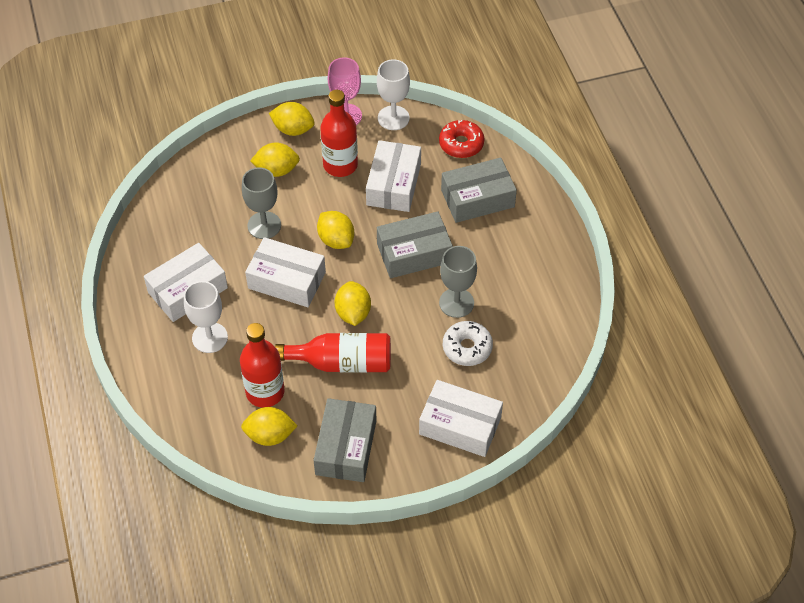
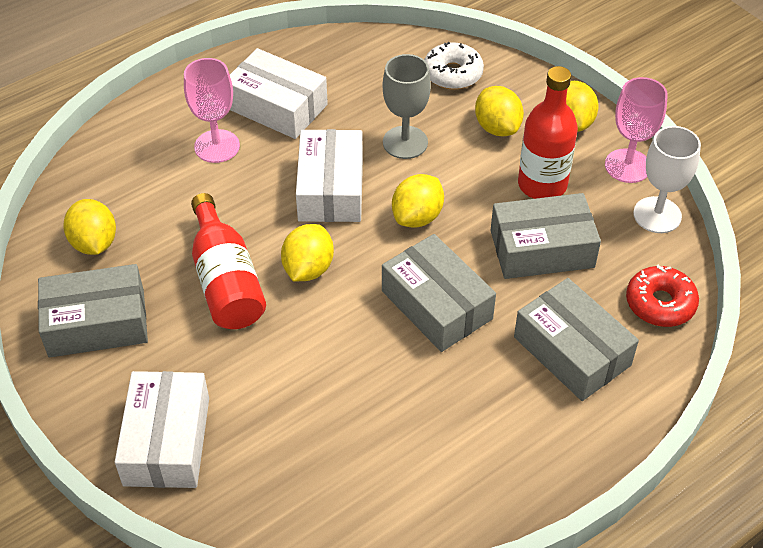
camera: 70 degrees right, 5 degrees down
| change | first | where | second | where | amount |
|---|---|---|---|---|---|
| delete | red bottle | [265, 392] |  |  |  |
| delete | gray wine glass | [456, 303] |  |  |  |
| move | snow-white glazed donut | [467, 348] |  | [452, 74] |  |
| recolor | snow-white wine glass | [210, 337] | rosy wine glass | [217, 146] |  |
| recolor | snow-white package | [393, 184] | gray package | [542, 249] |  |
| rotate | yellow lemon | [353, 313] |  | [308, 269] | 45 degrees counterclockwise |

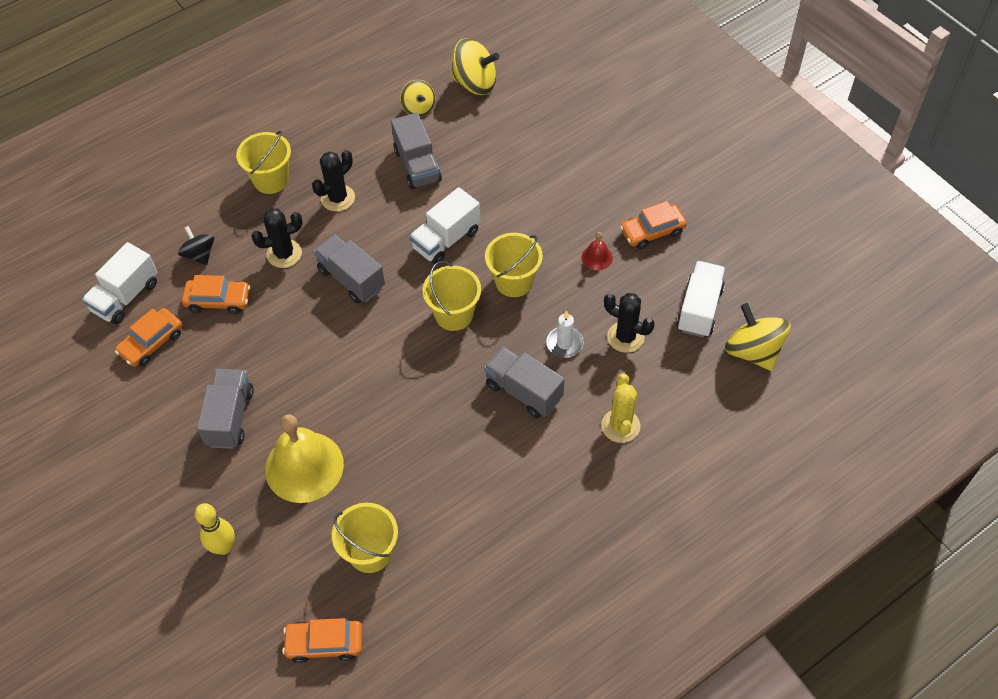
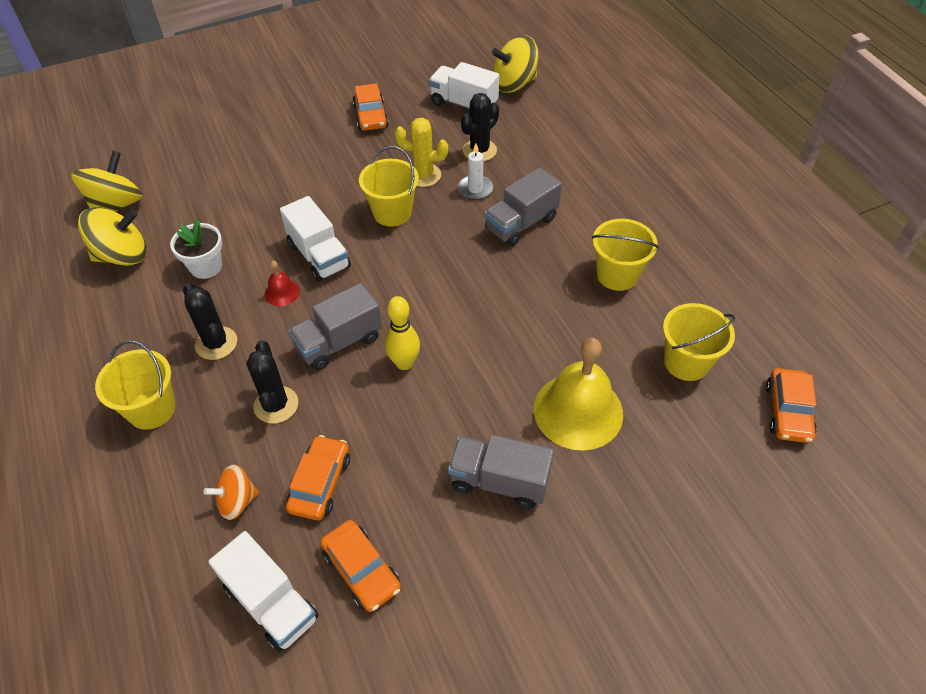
camera: 80 degrees left, 5 degrees down
| change | first | where | second | where | amount |
|---|---|---|---|---|---|
| move | yellow skittle | [223, 547] |  | [404, 363] |  |
| move | yellow bucket | [454, 314] |  | [617, 275] |  |
| move | red bell | [597, 257] |  | [282, 292] |  |
| move | yellow cactus | [620, 426] |  | [423, 175] |  |
| replace | gray truck | [417, 165] | snow-white plant pot | [206, 266] |  |
| recolor | ebony spinning top | [199, 254] | orange-coloured spinning top | [237, 501] |  |
| resize | yellow spinning top | [418, 108] |  | [122, 256] | x1.63 |

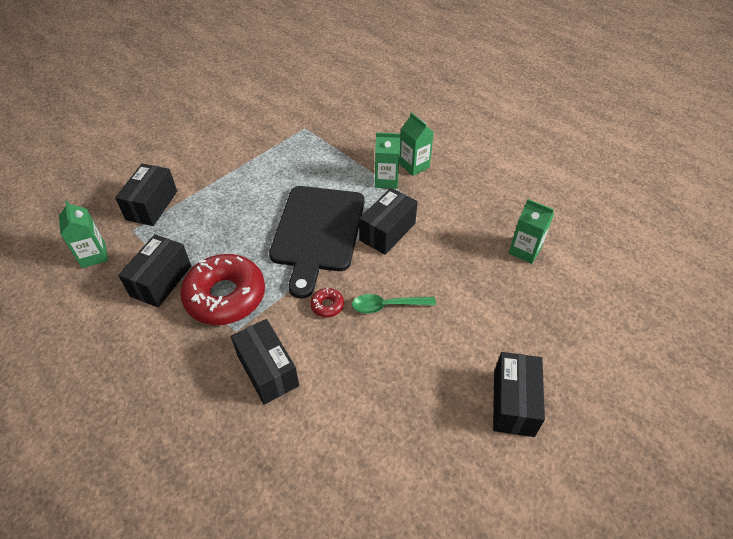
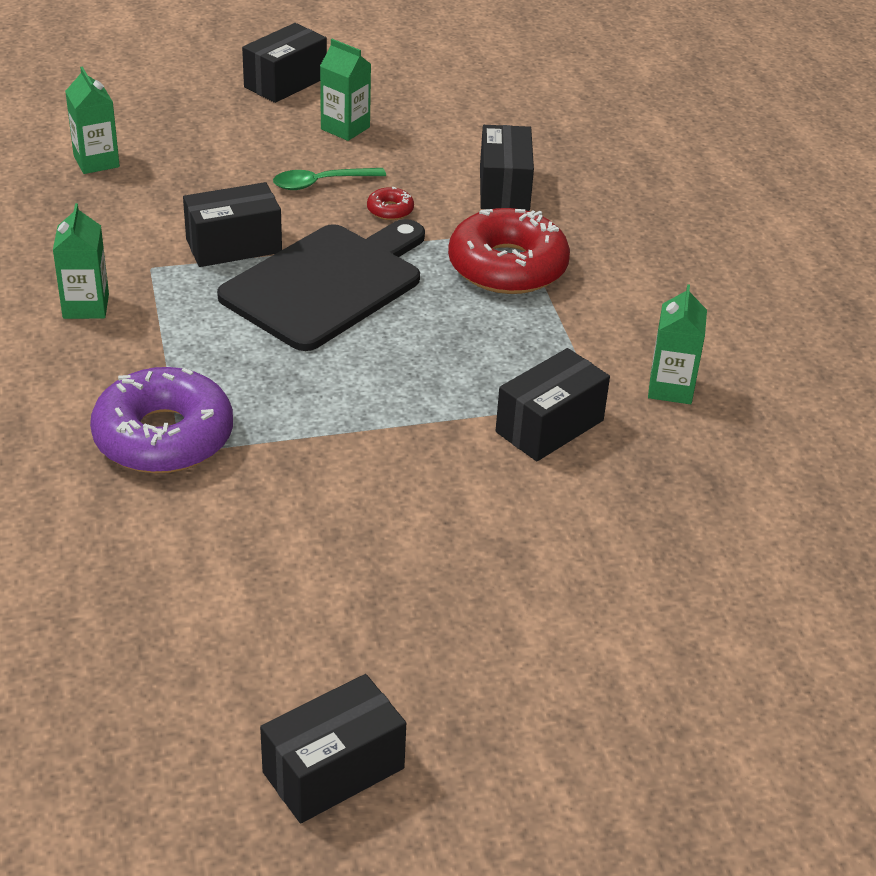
camera: 150 degrees left, 10 degrees down
| change | first | where | second | where | amount |
|---|---|---|---|---|---|
| insert |  |  | violet glazed donut | [163, 436] |  |
| move | ebony package | [161, 281] |  | [333, 770] |  |
| move | leaf-green milk carton | [386, 180] |  | [345, 128] |  |
| rotate | leaf-green tablespoon | [387, 306] |  | [321, 183] | 135 degrees clockwise |

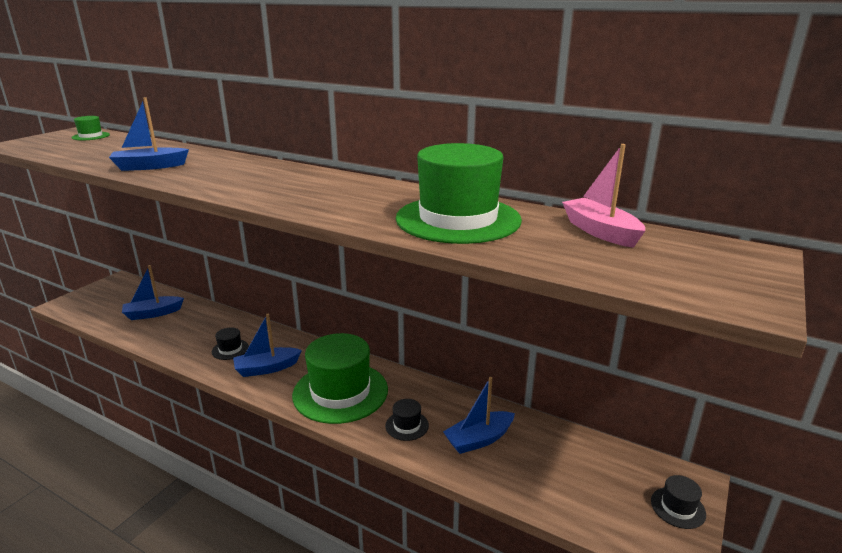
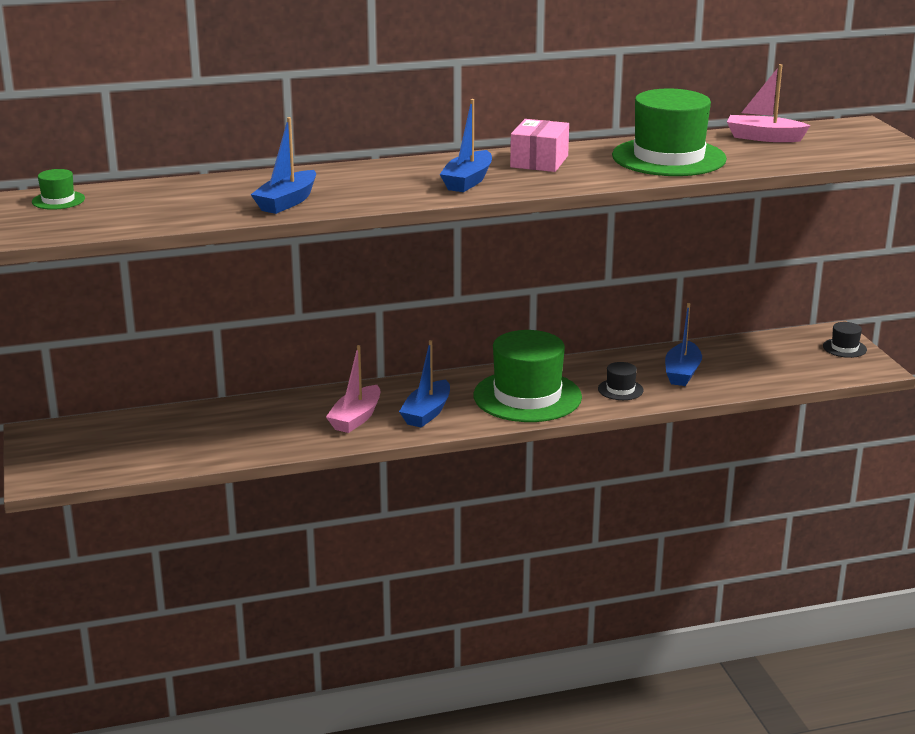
camera: 45 degrees left, 0 degrees up
| change | first | where | second | where | amount |
|---|---|---|---|---|---|
| insert |  |  | rosy package | [539, 161] |  |
| move | blue toy boat | [153, 313] |  | [468, 181] |  |
| replace | ebony top hat | [230, 349] | rosy toy boat | [356, 418] |  |

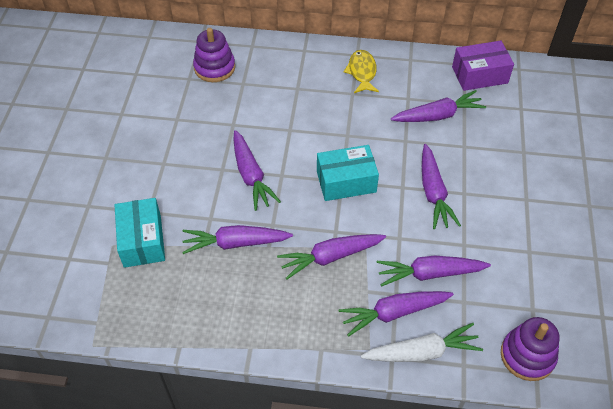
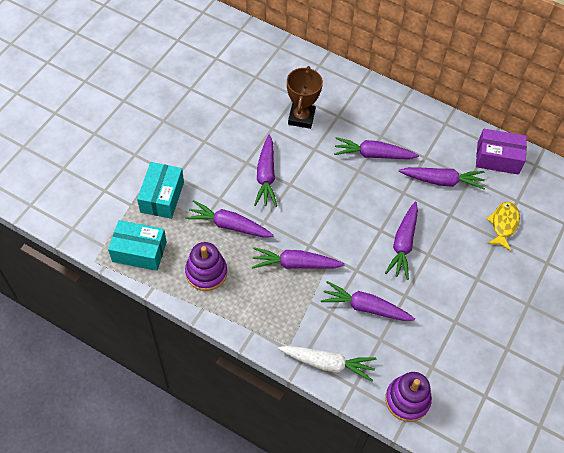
camera: 20 degrees right, 5 degrees up
| change | first | where | second | where | amount |
|---|---|---|---|---|---|
| insert |  |  | brown prize cup | [301, 117] |  |
| move | violet ring stacker | [214, 68] |  | [206, 272] |  |
| move | aqua package | [346, 181] |  | [139, 251] |  |
| move | violet root vegetable | [393, 313] |  | [373, 155] |  |
| move | yellow fish figure | [362, 72] |  | [503, 224] |  |

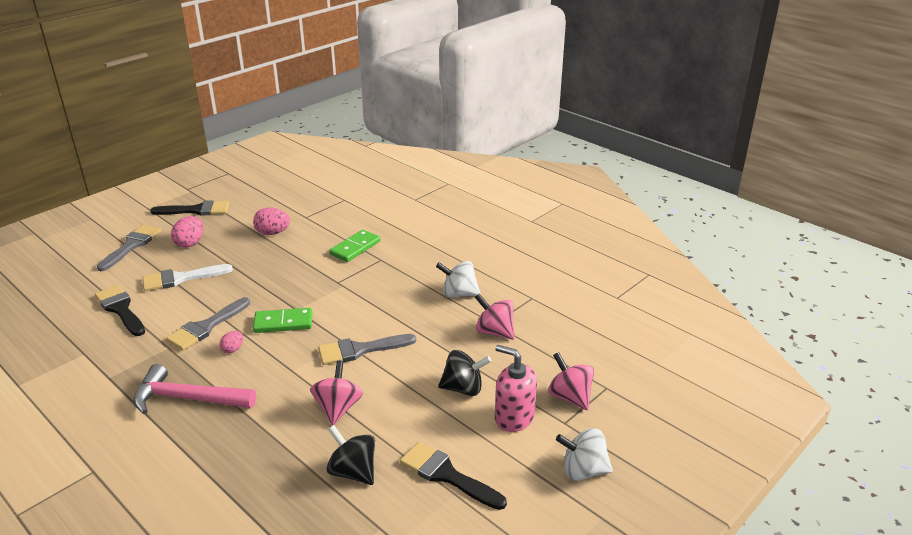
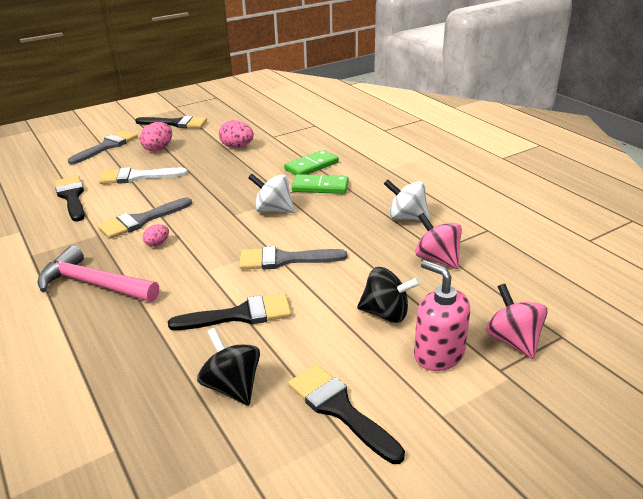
camera: 15 degrees right, 0 degrees up
| change | first | where | second | where | amount |
|---|---|---|---|---|---|
| move | leaf-green domino tile | [283, 323] |  | [320, 187] |  |
| move | snow-white spinning top | [583, 471] |  | [273, 210] |  |
| replace | rosy spinning top | [338, 408] | ebony brush | [240, 315] |  |

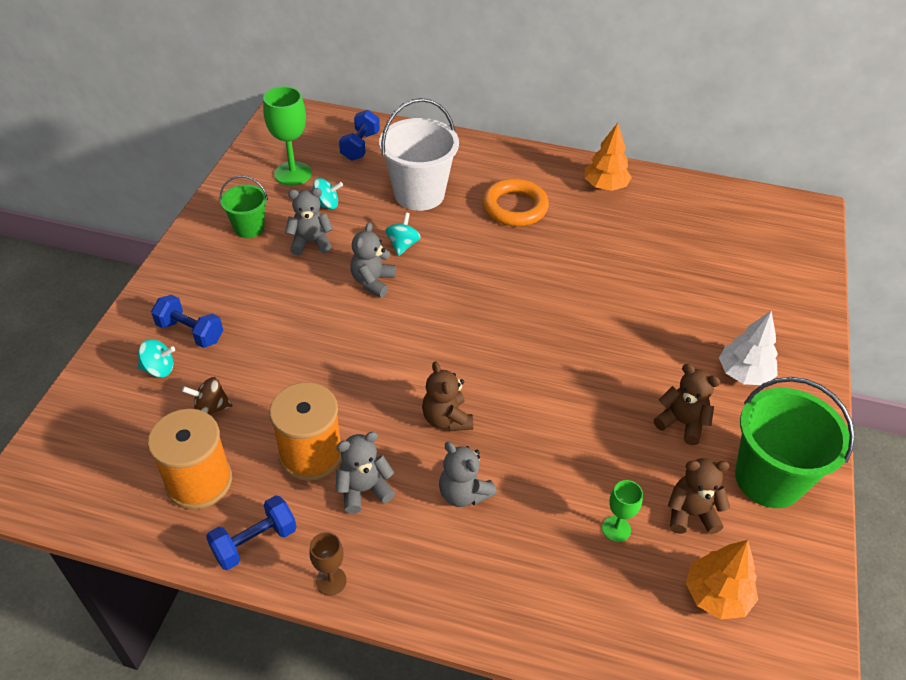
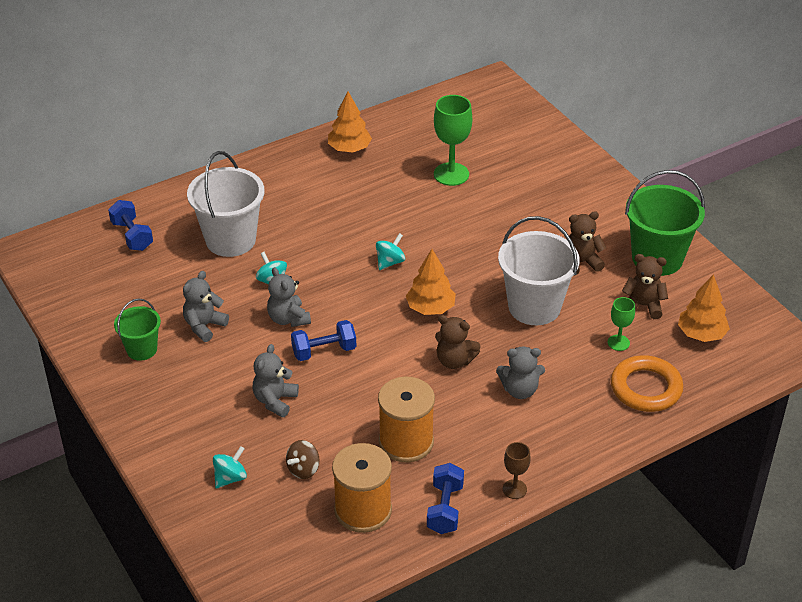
camera: 45 degrees left, 5 degrees down
| change | first | where | second | where | amount |
|---|---|---|---|---|---|
| delete | snow-white fir tree | [744, 373] |  |  |  |
| insert |  |  | orange-coloured fir tree | [430, 308] |  |
| insert |  |  | snow-white bucket | [534, 307] |  |
| move | blue hand weight | [190, 332] |  | [324, 351] |  |
| move | leaf-green wine glass | [293, 174] |  | [451, 174] |  |
| move | aqua spinning top | [326, 205] |  | [390, 262] |  |
| move | gray teddy bear | [364, 490] |  | [275, 401] |  |
| move | orange-coloured hoop | [514, 207] |  | [646, 388] |  |
| rotate | brown teddy bear | [691, 513] |  | [643, 306] | 60 degrees clockwise |

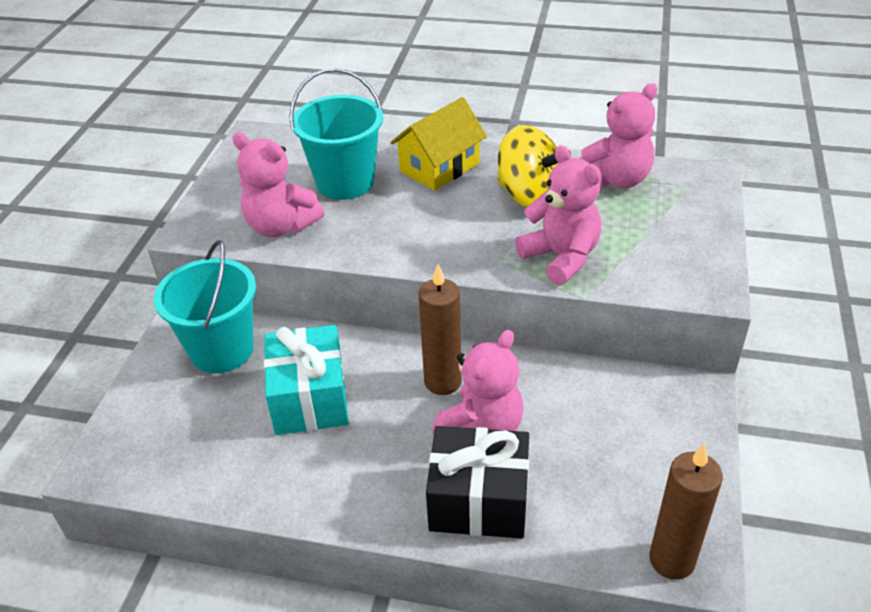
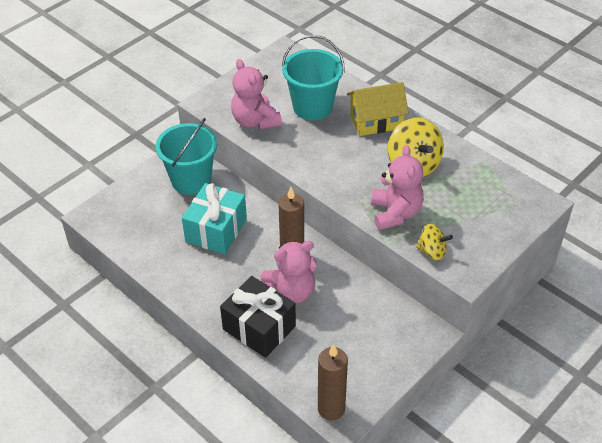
camera: 30 degrees right, 5 degrees up
| change | first | where | second | where | amount |
|---|---|---|---|---|---|
| delete | rosy teddy bear | [616, 179] |  |  |  |
| insert |  |  | yellow spinning top | [432, 251] |  |

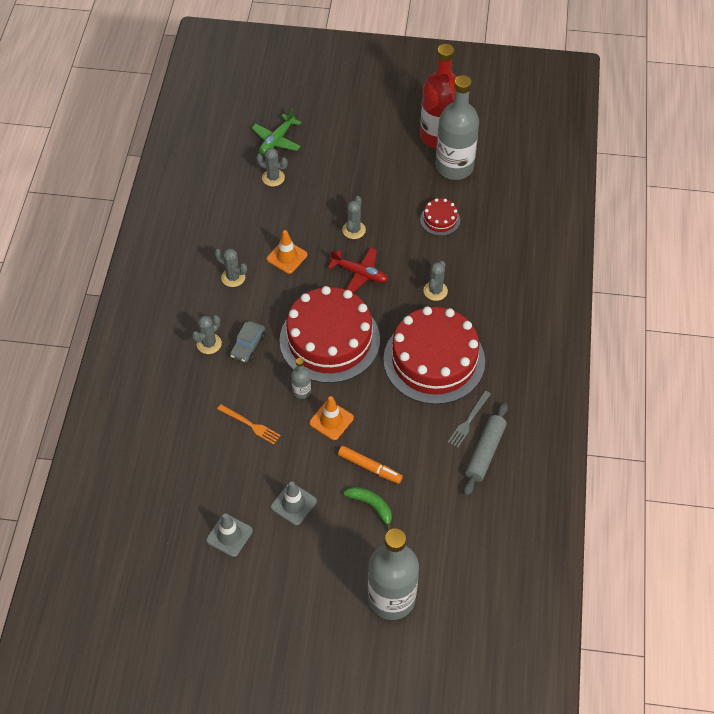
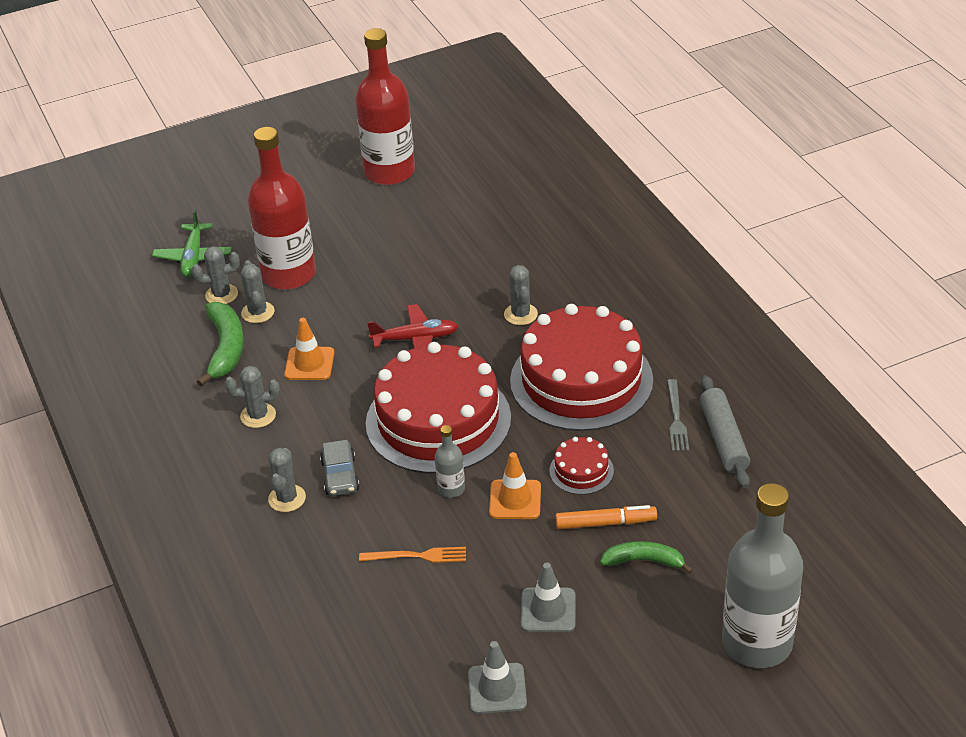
camera: 30 degrees left, 15 degrees down
| change | first | where | second | where | amount |
|---|---|---|---|---|---|
| delete | gray bottle | [454, 167] |  |  |  |
| insert |  |  | leaf-green banana | [226, 348] |  |
| insert |  |  | red bottle | [288, 274] |  |
| move | gray cactus | [354, 230] |  | [258, 312] |  |
| move | red gateau | [440, 219] |  | [581, 471] |  |

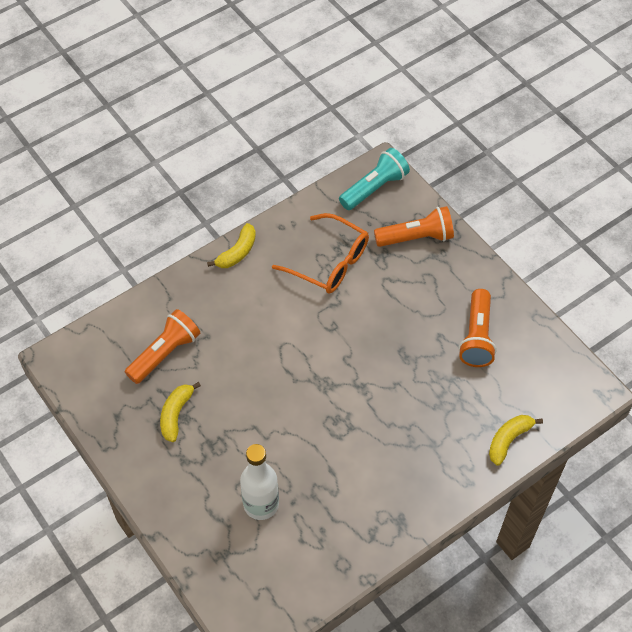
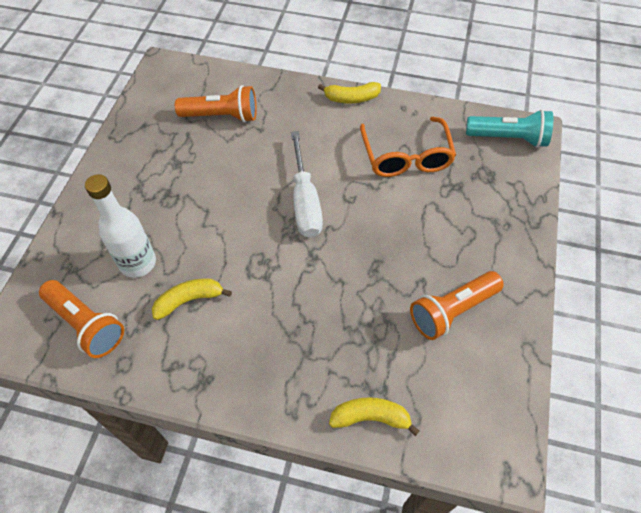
camera: 50 degrees right, 0 degrees up
| change | first | where | second | where | amount |
|---|---|---|---|---|---|
| insert |  |  | snow-white screwdriver | [305, 201] |  |
| move | yellow banana | [176, 414] |  | [189, 300] |  |
| move | orange-coloured pocket torch | [416, 237] |  | [86, 324] |  |

